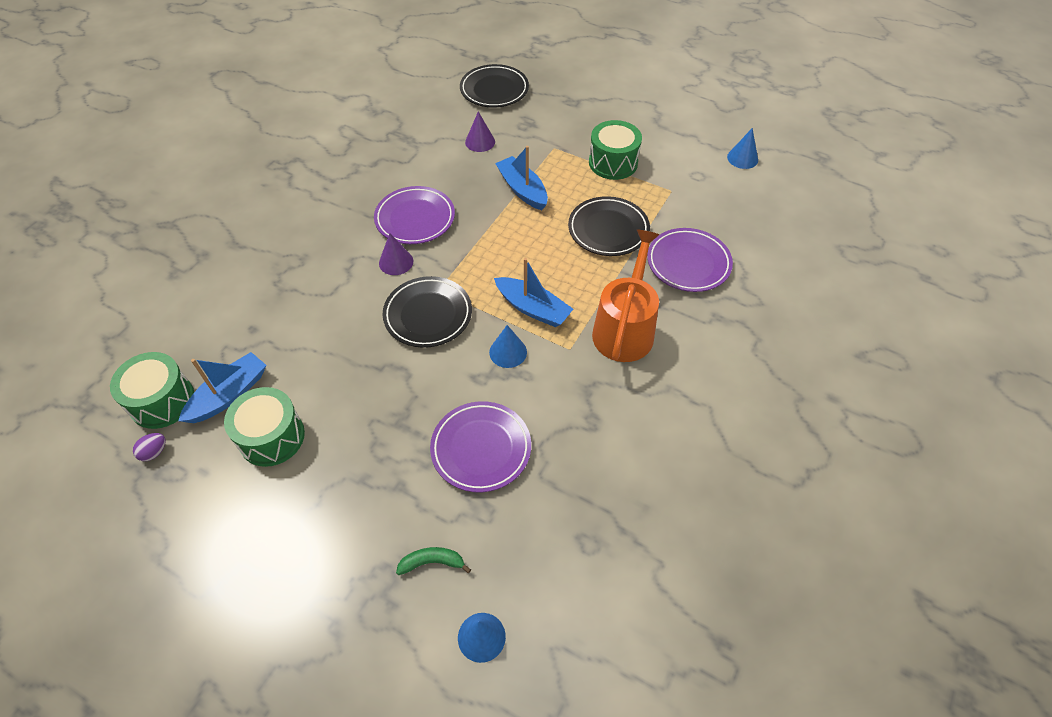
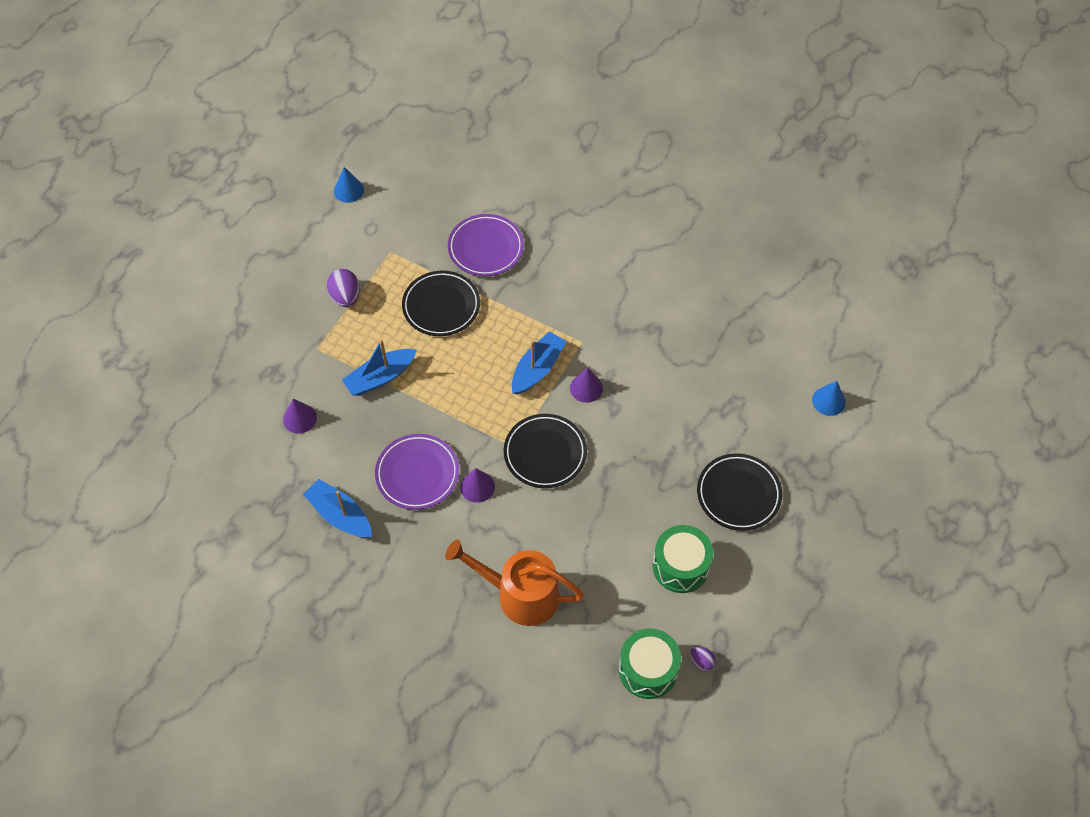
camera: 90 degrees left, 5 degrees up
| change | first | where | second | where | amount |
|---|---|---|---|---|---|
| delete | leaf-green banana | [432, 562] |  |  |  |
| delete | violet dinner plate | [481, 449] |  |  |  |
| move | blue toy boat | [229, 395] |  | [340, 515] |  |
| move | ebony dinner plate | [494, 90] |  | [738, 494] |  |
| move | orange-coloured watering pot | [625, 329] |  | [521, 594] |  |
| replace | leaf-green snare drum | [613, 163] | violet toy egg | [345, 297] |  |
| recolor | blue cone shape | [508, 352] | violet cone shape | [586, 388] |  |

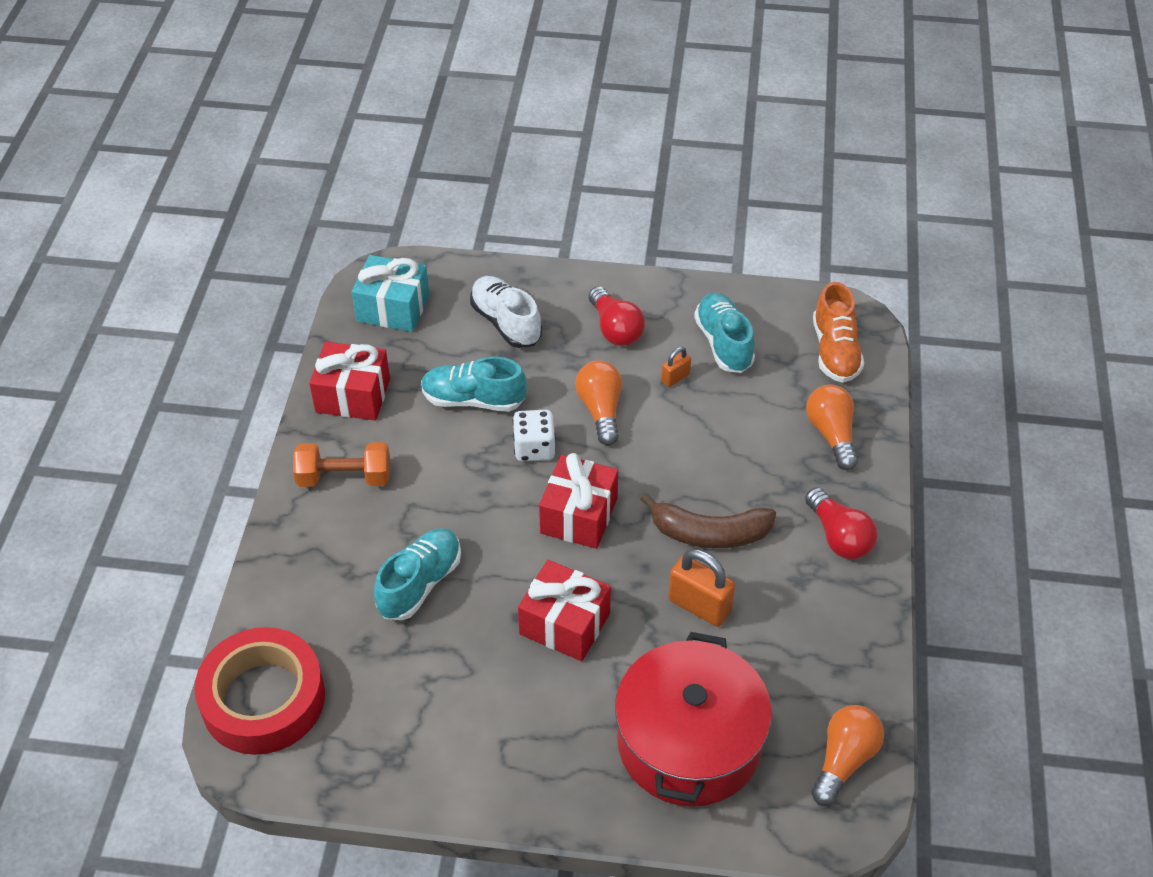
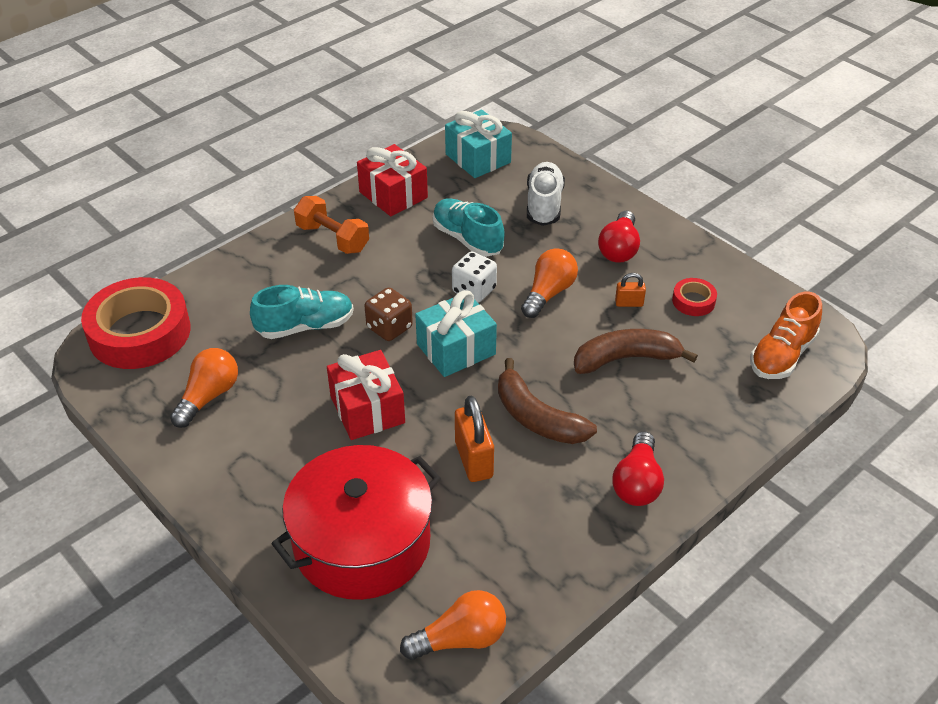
camera: 40 degrees right, 5 degrees down
| change | first | where | second | where | amount |
|---|---|---|---|---|---|
| insert |  |  | brown game die | [389, 328] |  |
| insert |  |  | brown banana | [625, 359] |  |
| move | orange-coloured light bulb | [831, 434] |  | [208, 396] |  |
| replace | aqua sneaker | [723, 343] | red roll of tape | [693, 301] |  |
| recolor | red gift | [579, 515] | aqua gift | [456, 349] |  |

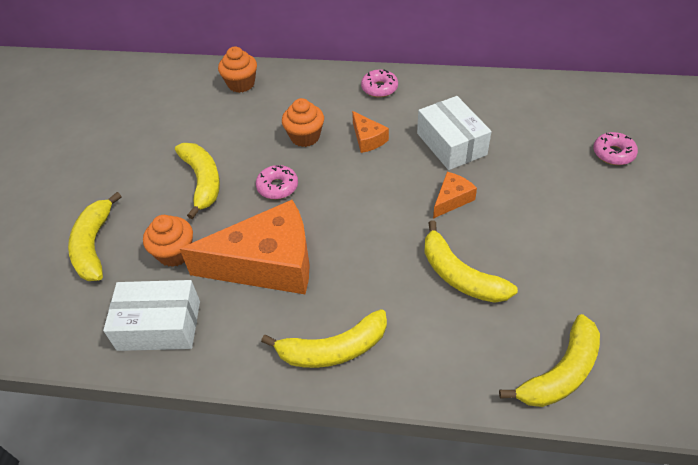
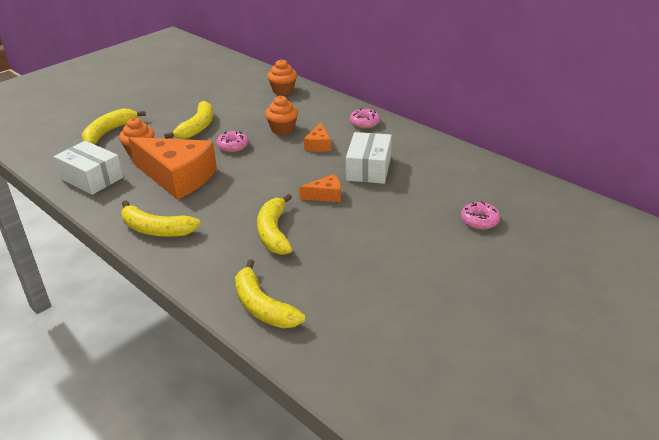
camera: 35 degrees right, 15 degrees down
| change | first | where | second | where | amount |
|---|---|---|---|---|---|
| rotate | yellow banana | [560, 373] |  | [263, 307] | 60 degrees clockwise |

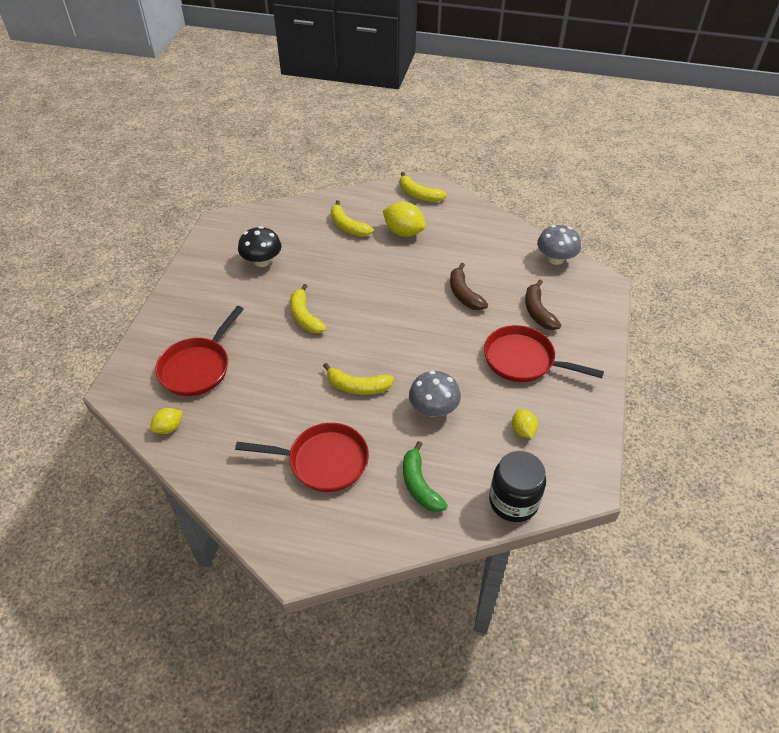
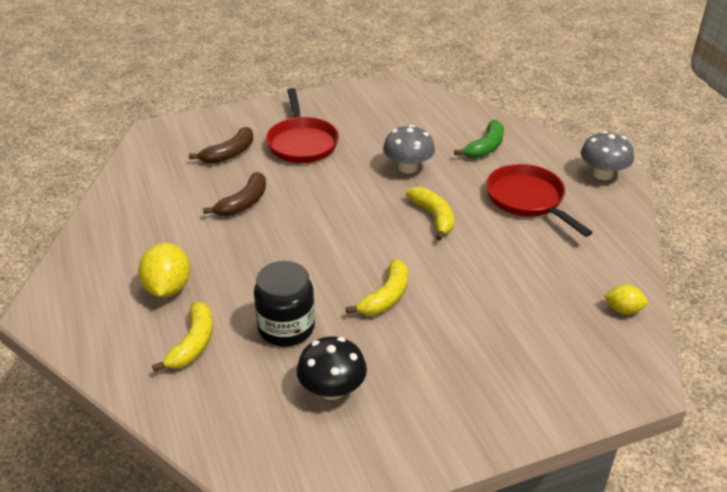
camera: 125 degrees left, 10 degrees down
| change | first | where | second | where | amount |
|---|---|---|---|---|---|
| delete | red frying pan | [198, 367] |  |  |  |
| delete | yellow banana | [419, 195] |  |  |  |
| delete | yellow lemon | [523, 430] |  |  |  |
| move | ebony jam jar | [513, 501] |  | [286, 328] |  |
| move | gray mushroom | [555, 259] |  | [602, 174] |  |

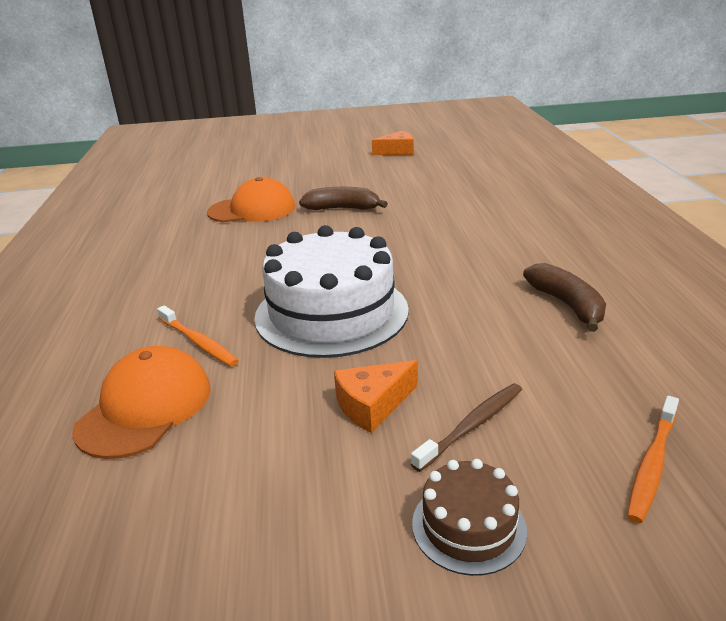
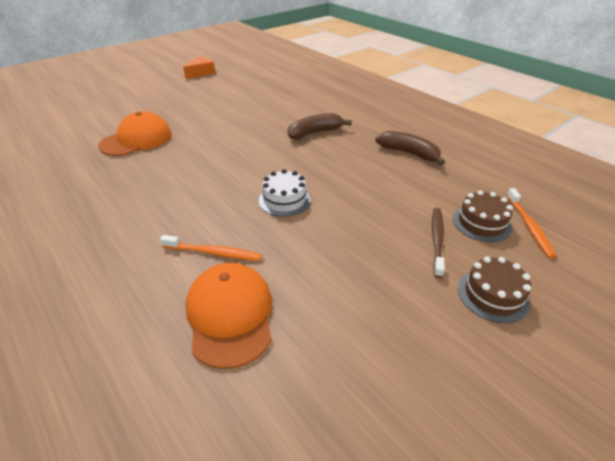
camera: 35 degrees left, 10 degrees up
| change | first | where | second | where | amount |
|---|---|---|---|---|---|
| delete | orange-coloured cheese | [373, 405] |  |  |  |
| insert |  |  | brown gateau | [481, 223] |  |
| move | brown banana | [342, 208] |  | [315, 132] |  |
| resize | snow-white gateau | [331, 313] |  | [284, 200] | x0.47 |

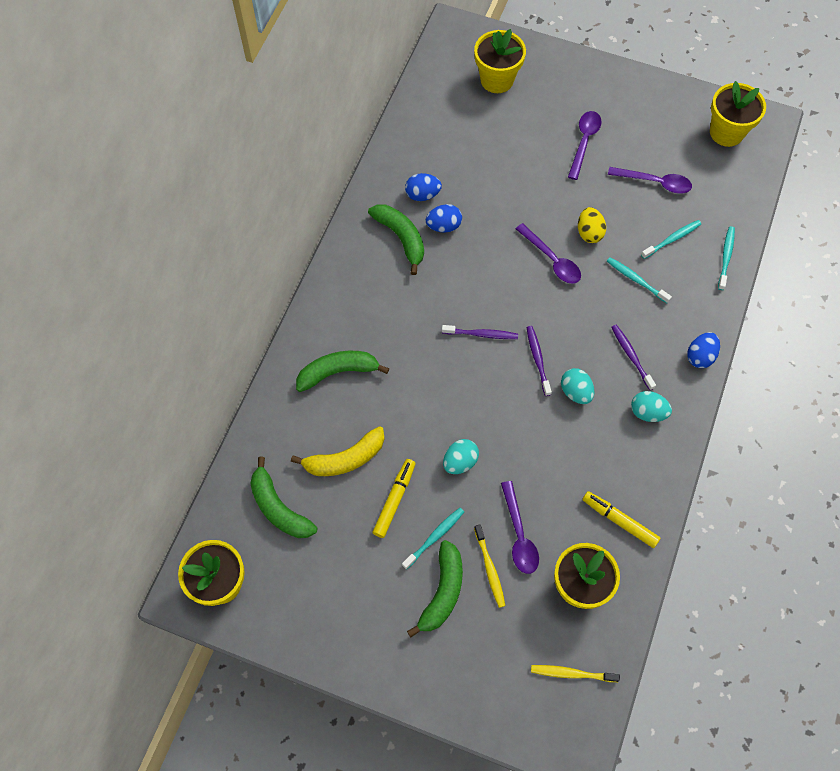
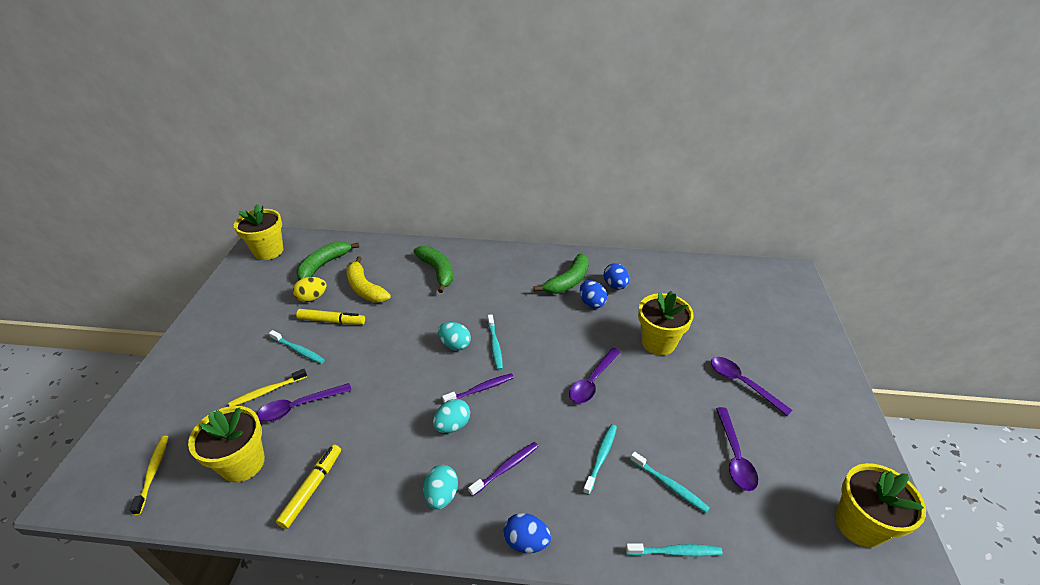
camera: 75 degrees right, 25 degrees down
| change | first | where | second | where | amount |
|---|---|---|---|---|---|
| delete | leaf-green banana | [442, 592] |  |  |  |
| move | aqua toy egg | [460, 462] |  | [455, 345] |  |
| move | yellow plant pot | [497, 80] |  | [658, 342] |  |
| move | yellow toy egg | [589, 233] |  | [312, 298] |  |
| recolor | violet tooth brush | [481, 334] | aqua tooth brush | [495, 345] |  |
| rotate | violet tablespoon | [584, 142] |  | [742, 383] | 135 degrees counterclockwise |

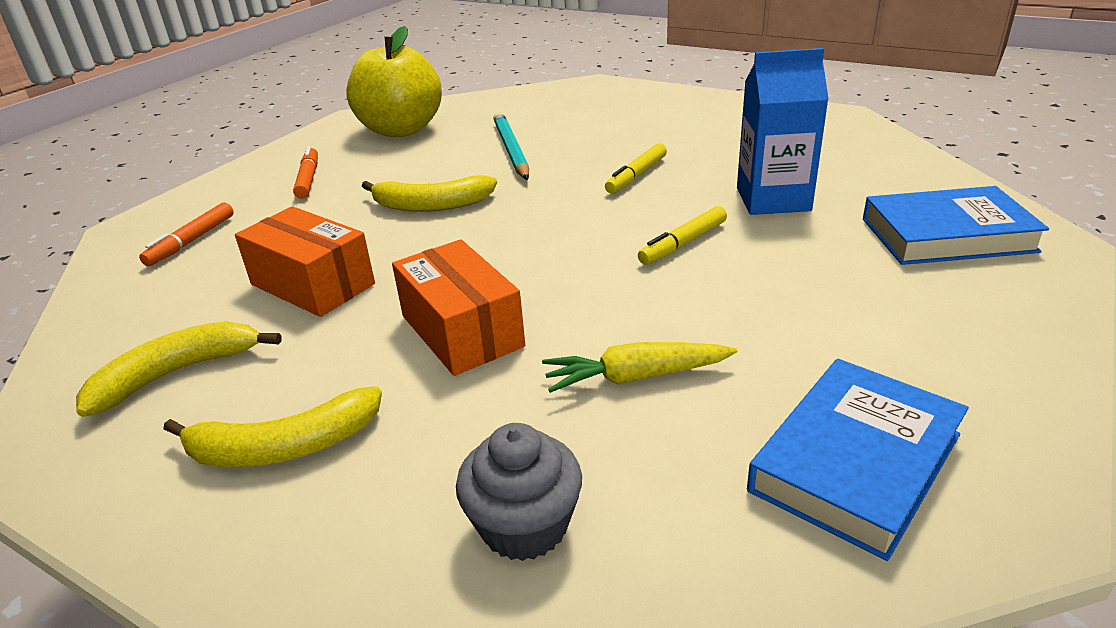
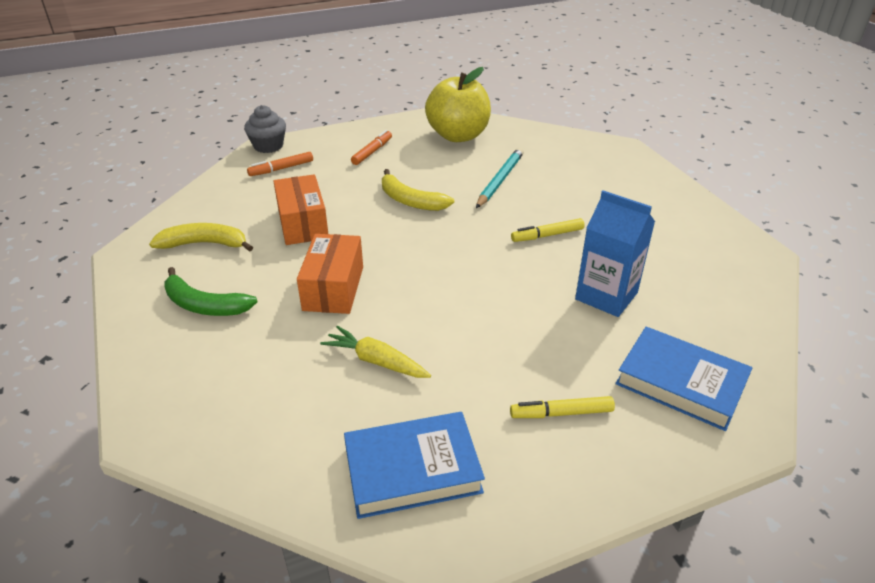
camera: 35 degrees right, 5 degrees up
| change | first | where | second | where | amount |
|---|---|---|---|---|---|
| move | gray cupcake | [524, 525] |  | [268, 146] |  |
| move | yellow marker | [683, 243] |  | [561, 413] |  |
| recolor | yellow banana | [283, 447] | leaf-green banana | [204, 305] |  |

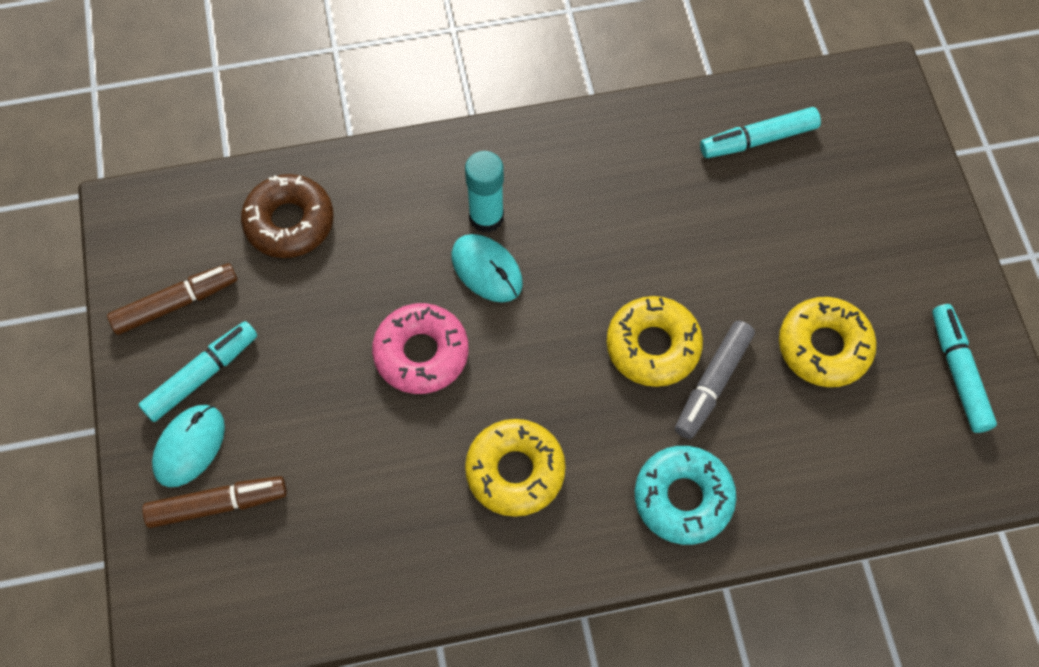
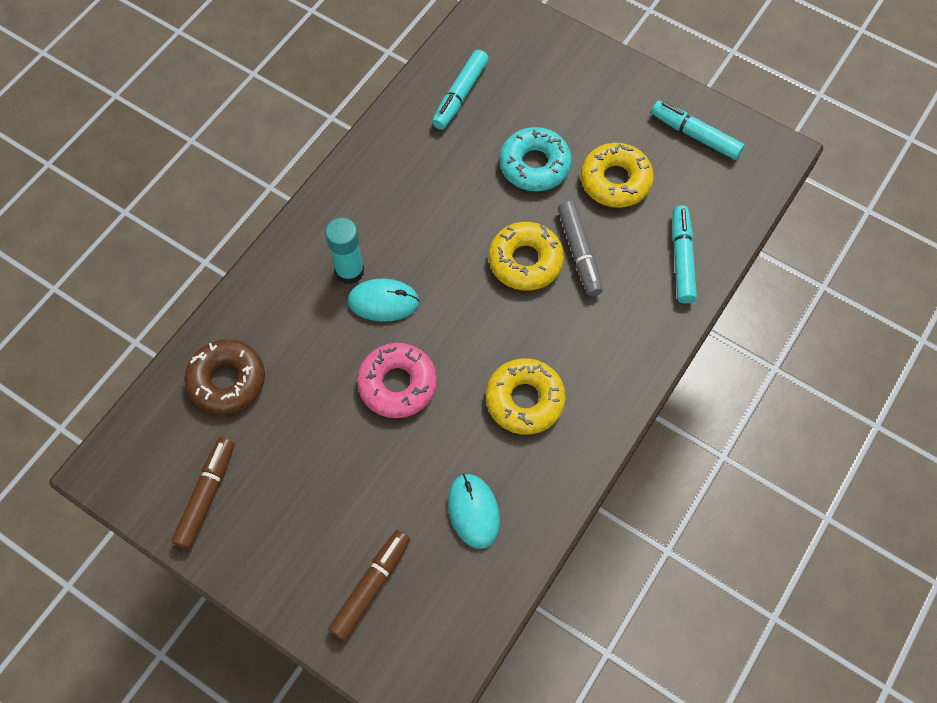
camera: 45 degrees left, 0 degrees up
| change | first | where | second | where | amount |
|---|---|---|---|---|---|
| move | aqua marker | [202, 375] |  | [682, 259] |  |
| move | aqua mouse | [189, 446] |  | [473, 511] |  |
| move | aqua glazed donut | [683, 498] |  | [534, 165] |  |

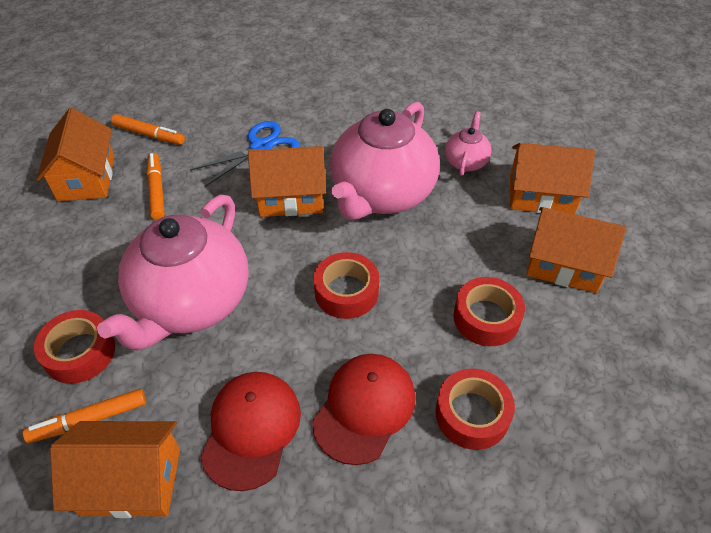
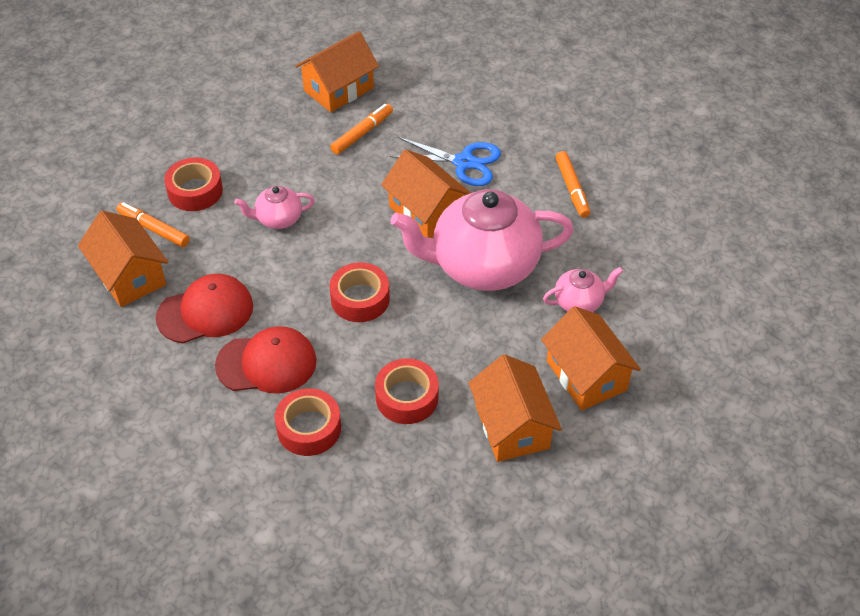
camera: 55 degrees right, 0 degrees up
| change | first | where | second | where | amount |
|---|---|---|---|---|---|
| move | orange-coloured marker | [149, 135] |  | [572, 189] |  |
| resize | rosy tea pot | [191, 302] |  | [278, 219] | x0.45 |

